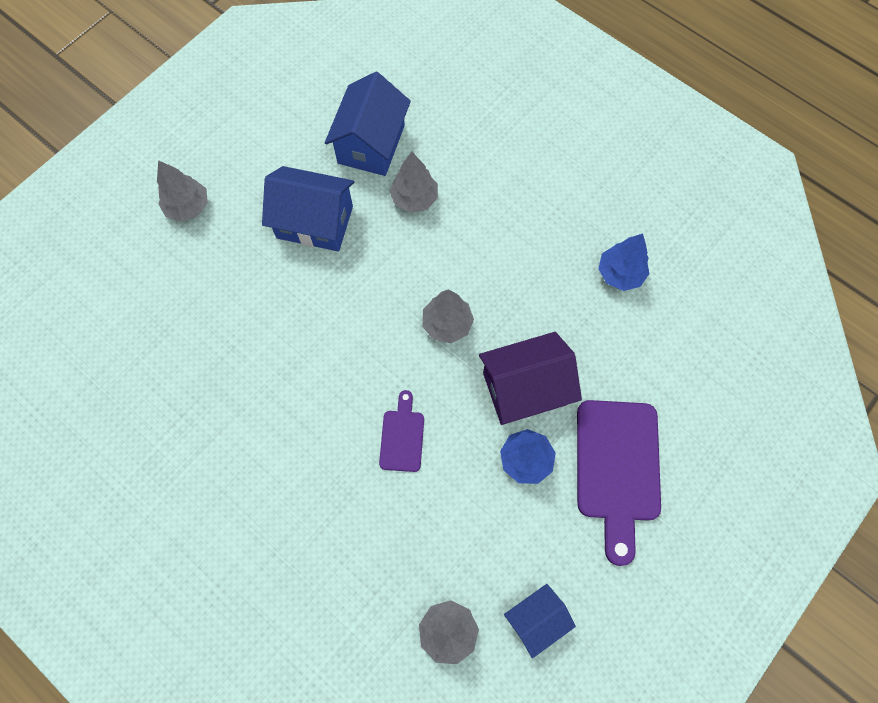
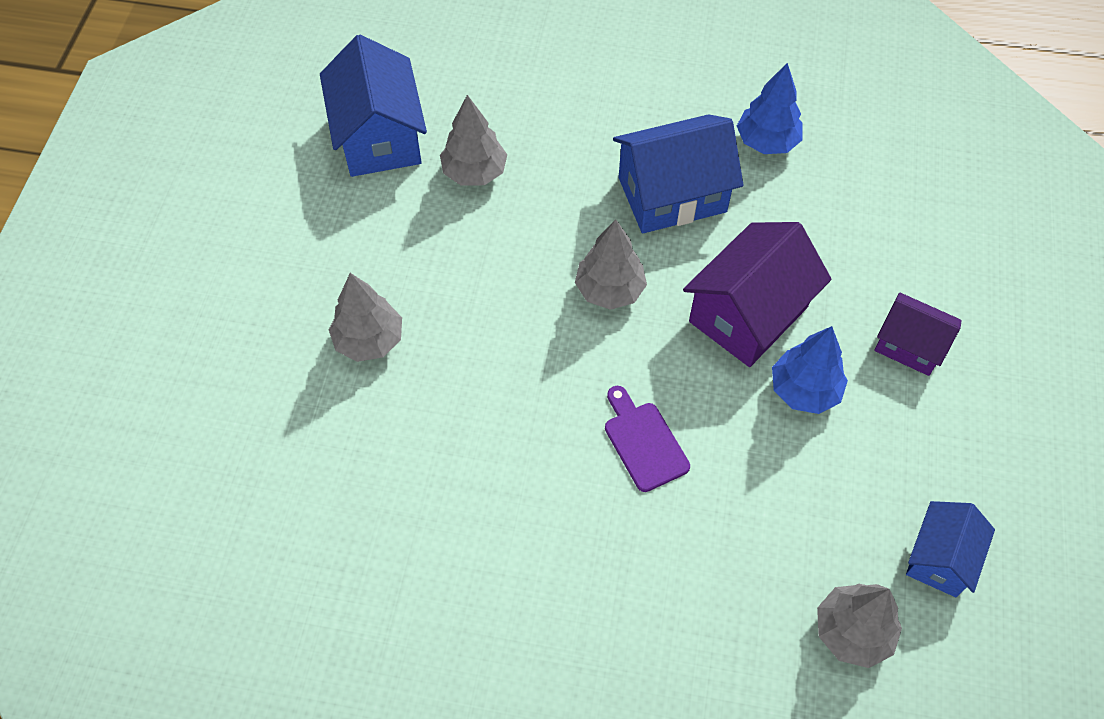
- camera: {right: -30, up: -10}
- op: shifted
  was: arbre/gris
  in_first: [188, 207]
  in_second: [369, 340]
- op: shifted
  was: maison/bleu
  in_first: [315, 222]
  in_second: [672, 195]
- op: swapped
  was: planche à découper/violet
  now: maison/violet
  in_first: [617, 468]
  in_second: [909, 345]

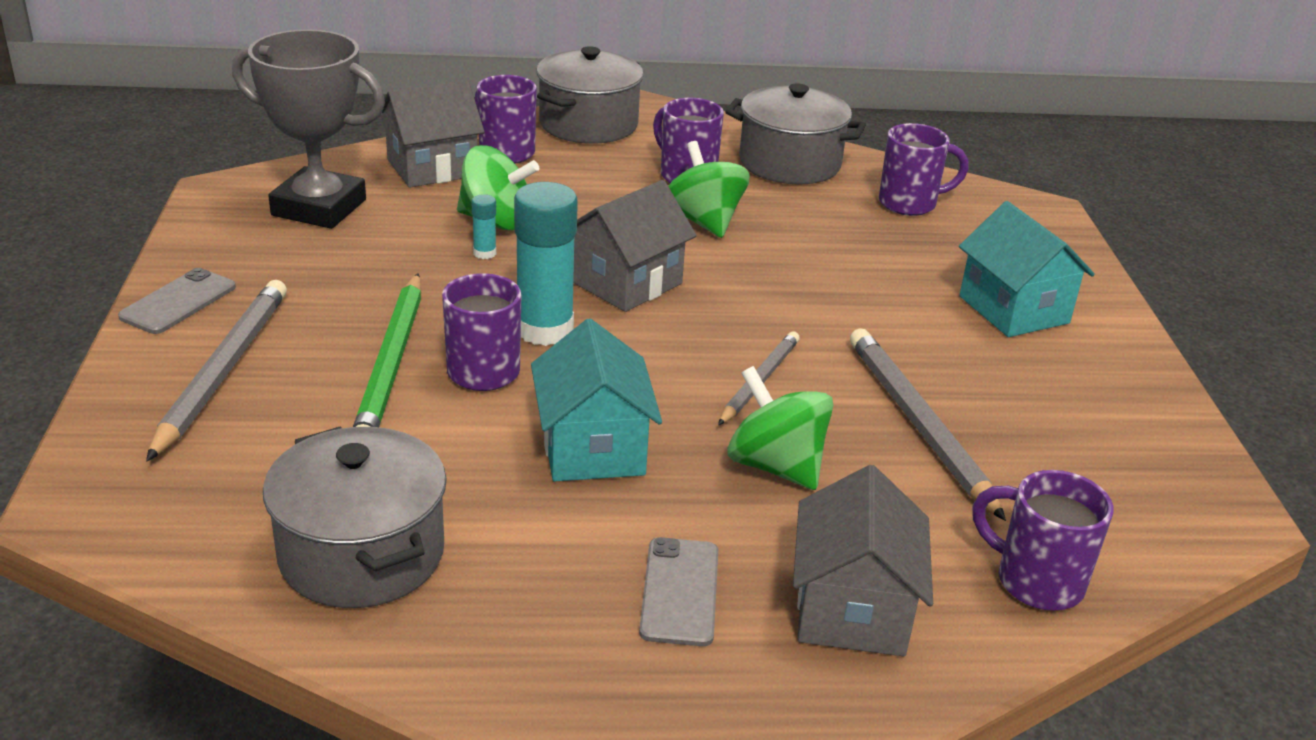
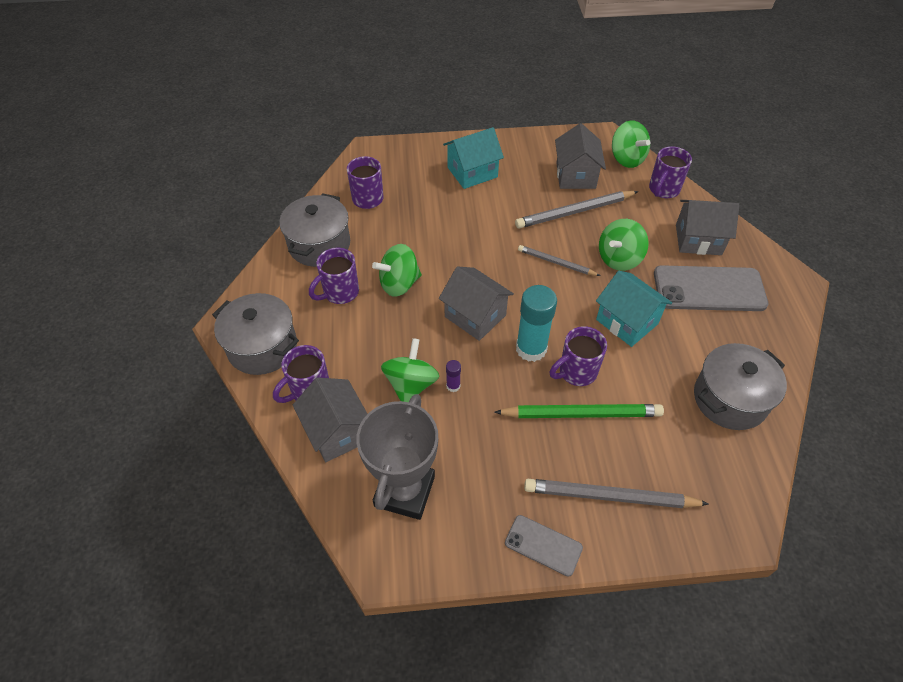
- camera: {right: -90, up: 20}
- op: new
  now: maison/gris
  in_second: [575, 175]
- op: new
  now: toupie/vert
  in_second: [627, 159]
- op: repainted
  was: bâton de colle/turquoise
  now: bâton de colle/violet
  in_first: [484, 253]
  in_second: [453, 386]
- op: rotated
  was: maison/turquoise
  in_first: [592, 448]
  in_second: [627, 322]
  clockwise: 60
- op: scaled
  was: téléphone/gris
  in_first: [680, 591]
  in_second: [709, 289]
  ratio: 1.87

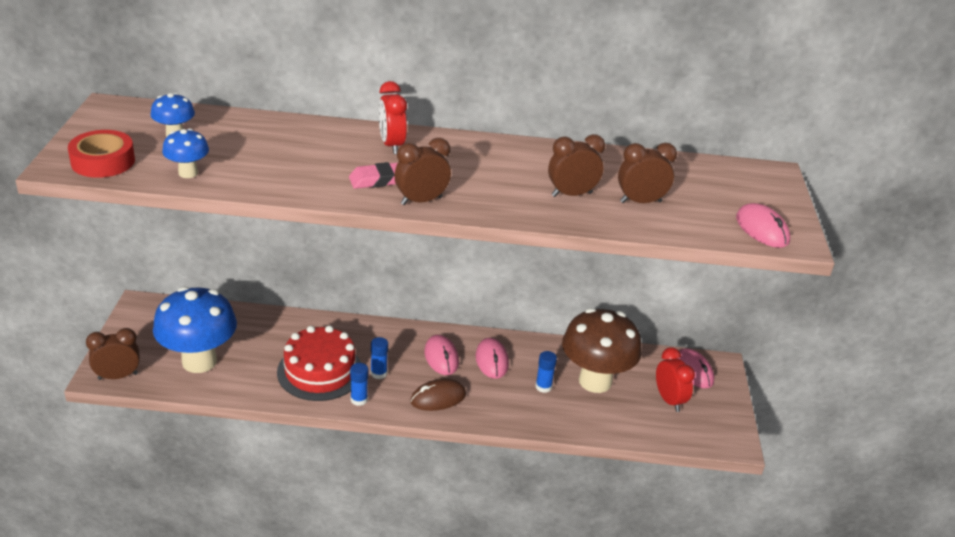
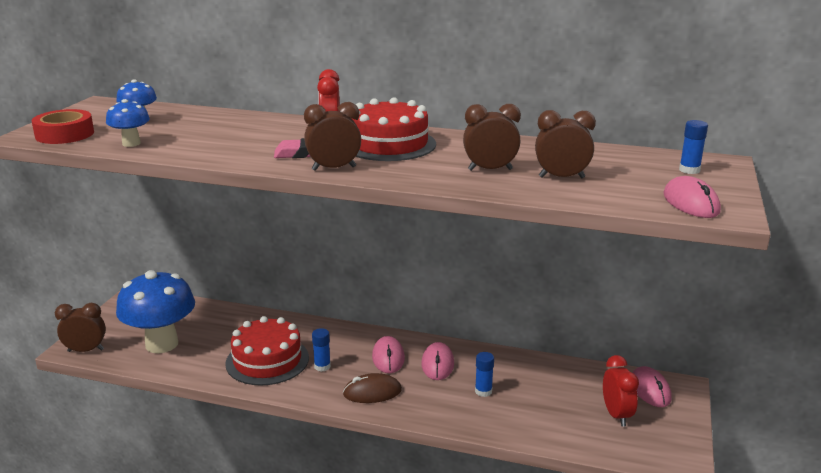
- camera: {right: 15, up: -10}
- op: gone
  was: champignon/marron
  in_first: [595, 381]
- op: new
  now: gâteau/rouge
  in_second: [389, 144]
- op: shifted
  was: bâton de colle/bleu
  in_first: [359, 399]
  in_second: [689, 170]

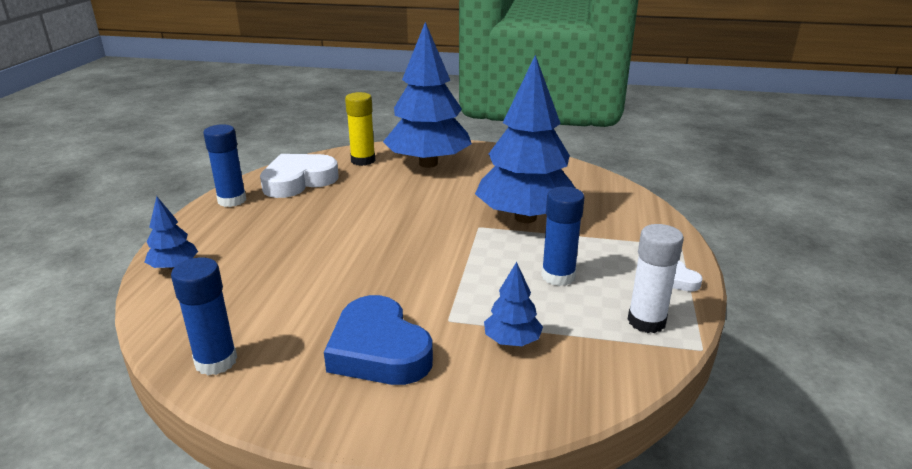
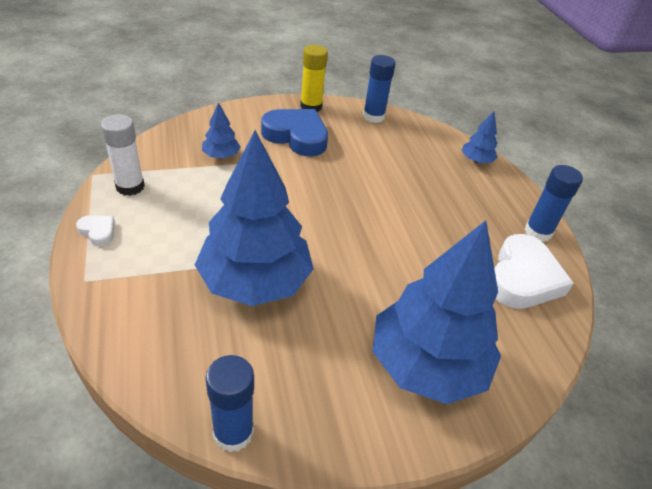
- camera: {right: 150, up: 15}
- op: shifted
  was: bâton de colle/jaune
  in_first: [363, 160]
  in_second: [311, 107]
- op: shifted
  was: bâton de colle/bleu
  in_first: [558, 276]
  in_second: [233, 432]

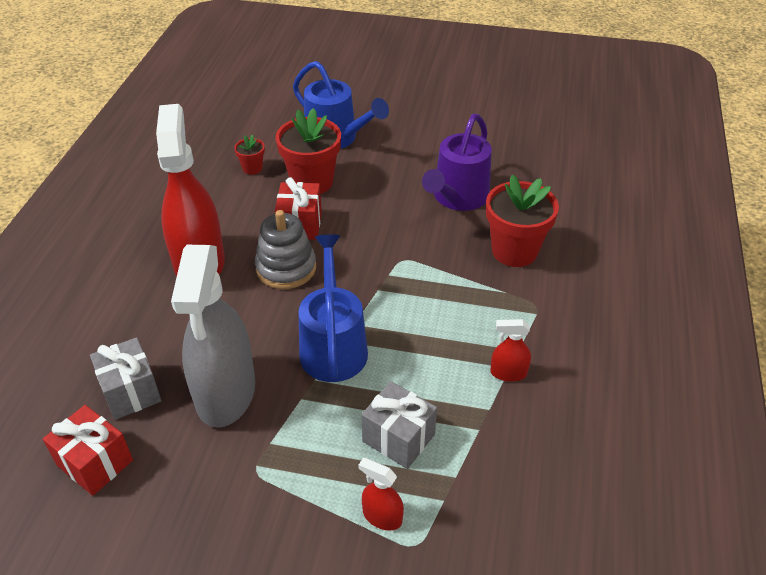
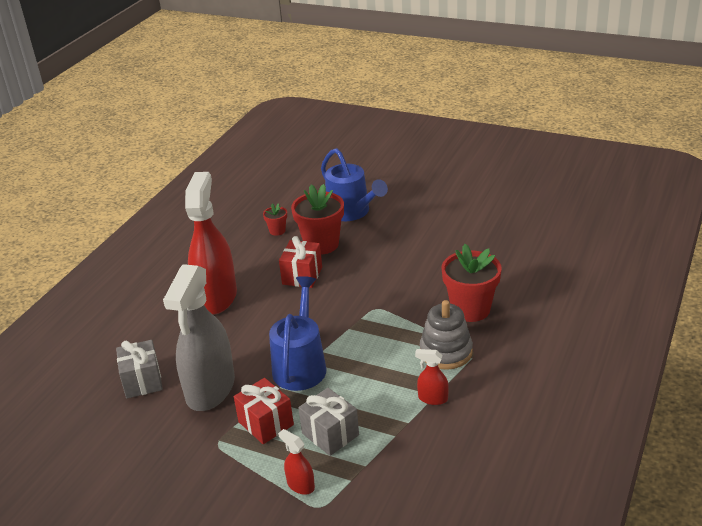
- camera: {right: 15, up: -10}
- op: gone
  was: arrosoir/violet
  in_first: [457, 198]
- op: shifted
  was: cadeau/rouge
  in_first: [95, 463]
  in_second: [266, 423]
- op: shifted
  was: jouet à empiler/gris
  in_first: [286, 268]
  in_second: [446, 352]

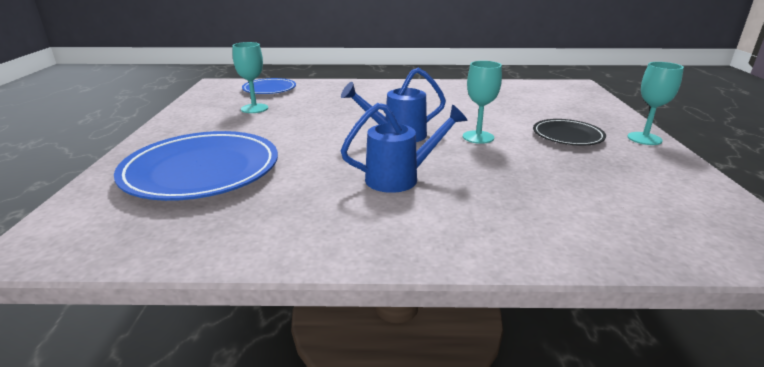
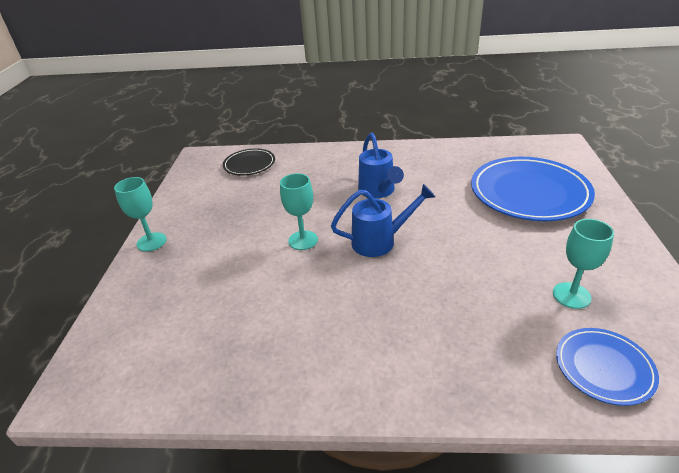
- camera: {right: -175, up: 10}
- op: shifted
  was: assiette/noir
  in_first: [567, 136]
  in_second: [249, 164]
- op: rotated
  was: arrosoir/bleu
  in_first: [400, 178]
  in_second: [378, 191]
  clockwise: -90

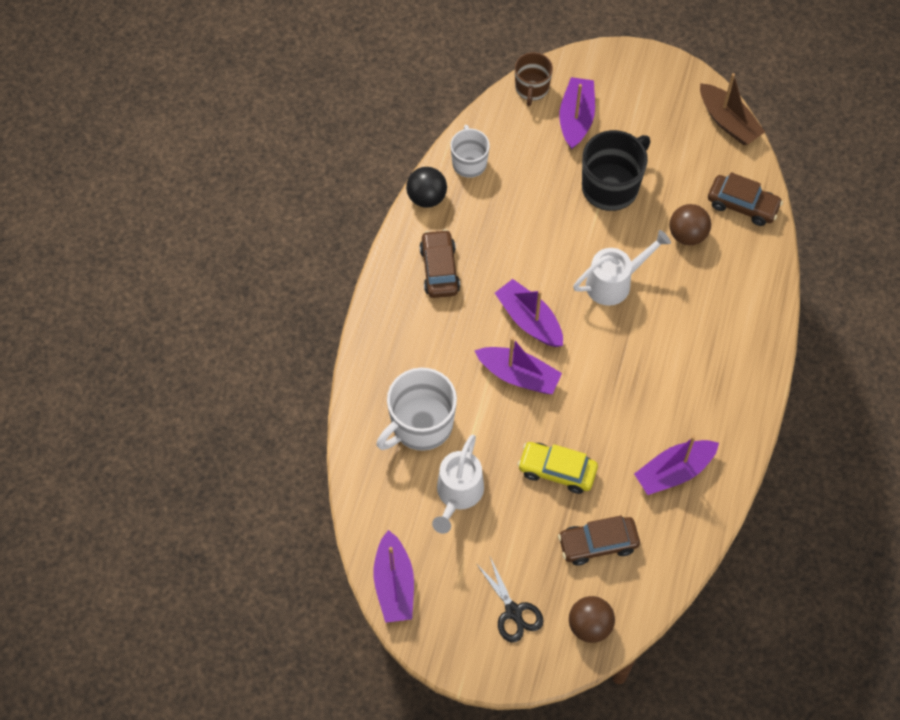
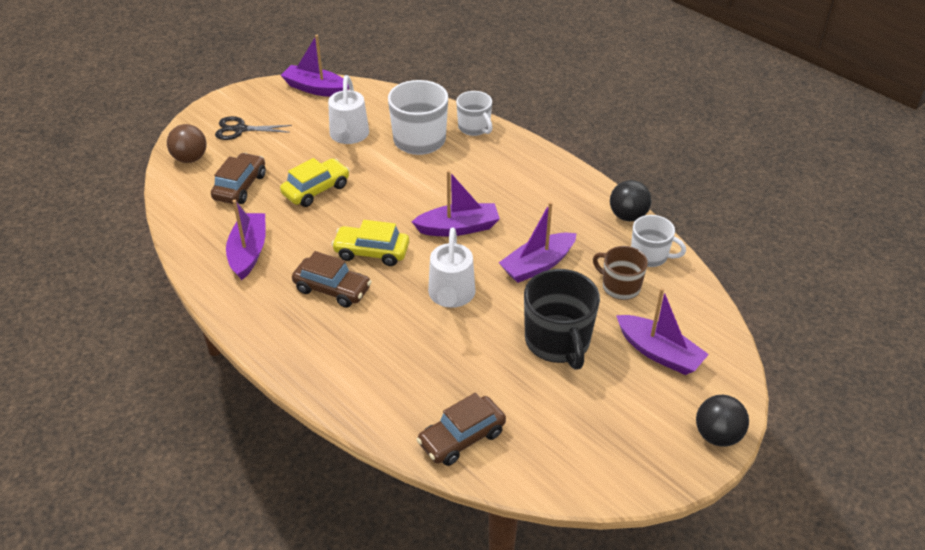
- camera: {right: 120, up: -20}
- op: gone
  was: balle/marron
  in_first: [687, 235]
- op: gone
  was: bateau/marron
  in_first: [728, 121]
- op: new
  now: voiture/jaune
  in_second: [371, 252]
- op: new
  now: tasse/blanc
  in_second: [474, 127]
- op: new
  now: balle/noir
  in_second: [717, 435]
- op: shifted
  was: voiture/marron
  in_first: [439, 269]
  in_second: [332, 289]
- op: shifted
  was: bateau/violet
  in_first: [518, 375]
  in_second: [538, 265]
- op: shifted
  was: tasse/marron
  in_first: [532, 88]
  in_second: [620, 287]
- op: rotated
  was: arrosoir/blanc
  in_first: [457, 495]
  in_second: [348, 136]
  clockwise: -135

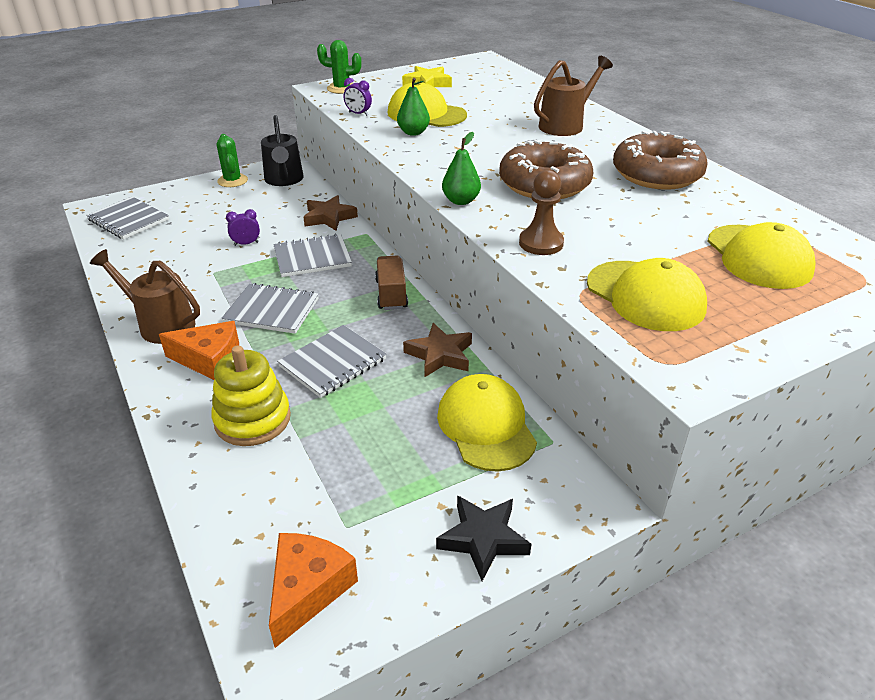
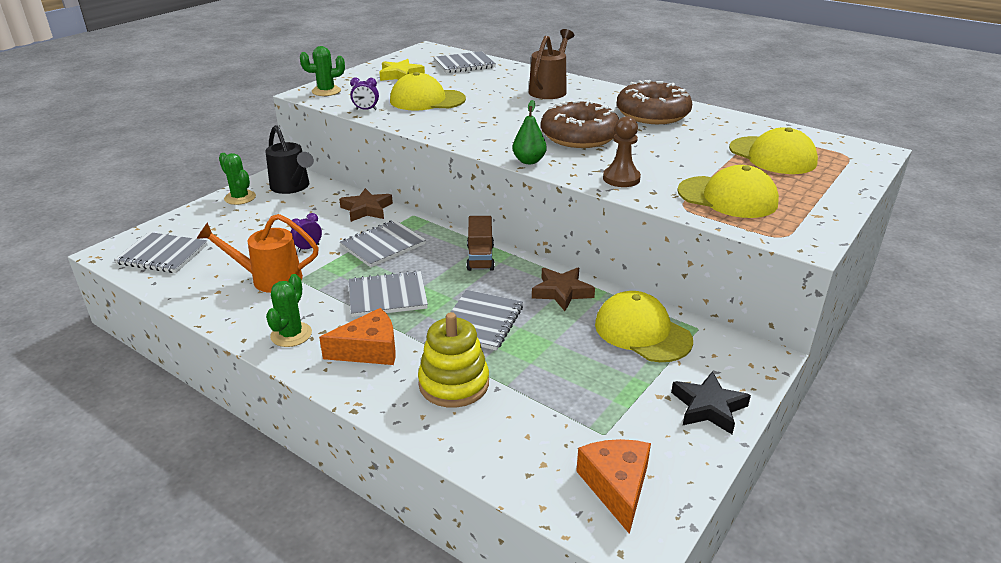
- camera: {right: -25, up: -5}
- op: gone
  was: poire/vert
  in_first: [413, 132]
- op: new
  now: arrosoir/orange
  in_second: [269, 279]
- op: new
  now: carnet/gris
  in_second: [464, 64]
- op: swapped
  was: arrosoir/marron
  now: cactus/vert
  in_first: [160, 324]
  in_second: [291, 335]
- op: rotated
  was: camion/marron
  in_first: [391, 294]
  in_second: [480, 257]
  clockwise: -150

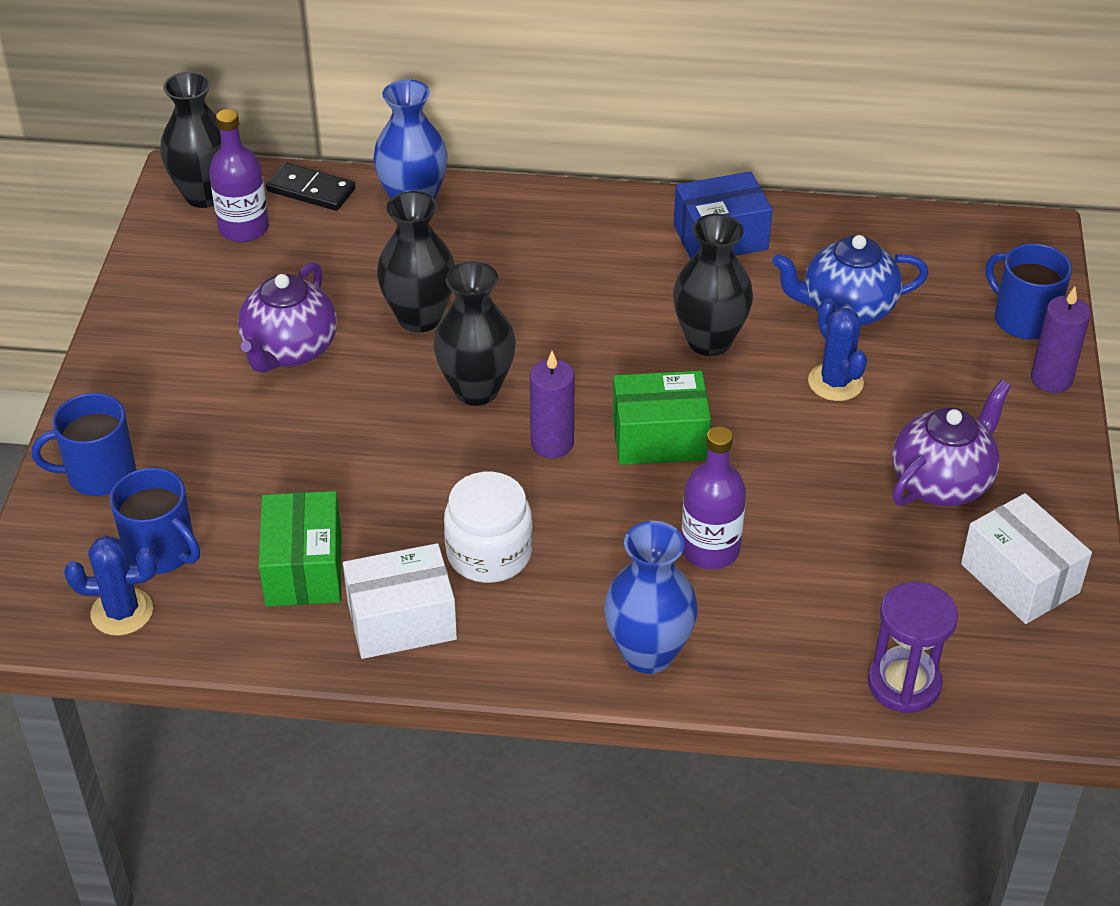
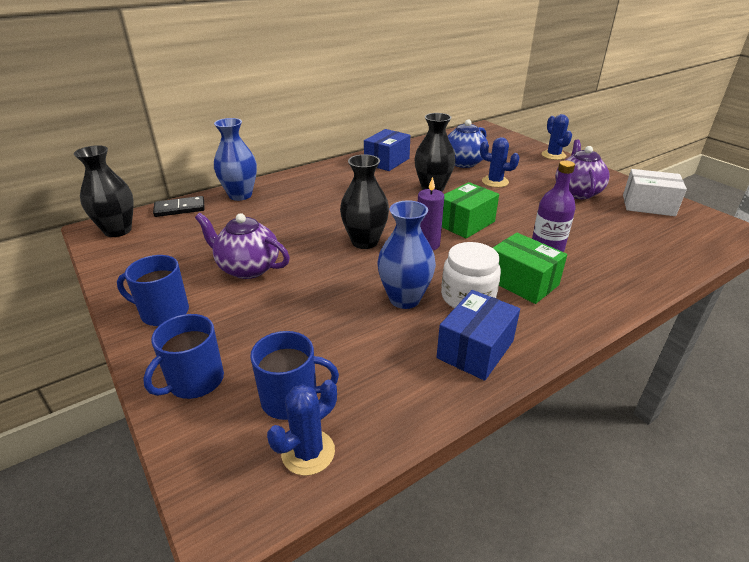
- camera: {right: -40, up: -10}
- op: gone
  was: bouteille/violet
  in_first: [244, 228]
- op: gone
  was: vase/noir
  in_first: [419, 318]
- op: gone
  was: sablier/violet
  in_first: [904, 684]
- op: shifted
  was: boîte/vert
  in_first: [304, 568]
  in_second: [522, 282]
- op: shifted
  was: vase/bleu
  in_first: [648, 653]
  in_second: [404, 299]
- op: shifted
  was: tasse/bleu
  in_first: [1023, 319]
  in_second: [163, 312]
- op: swapped
  was: bougie/violet
  now: cactus/bleu
  in_first: [1051, 379]
  in_second: [553, 155]
- op: repainted
  was: boîte/blanc
  now: boîte/bleu
  in_first: [401, 621]
  in_second: [475, 349]
- op: rotated
  was: théière/violet
  in_first: [289, 350]
  in_second: [247, 268]
  clockwise: 135

